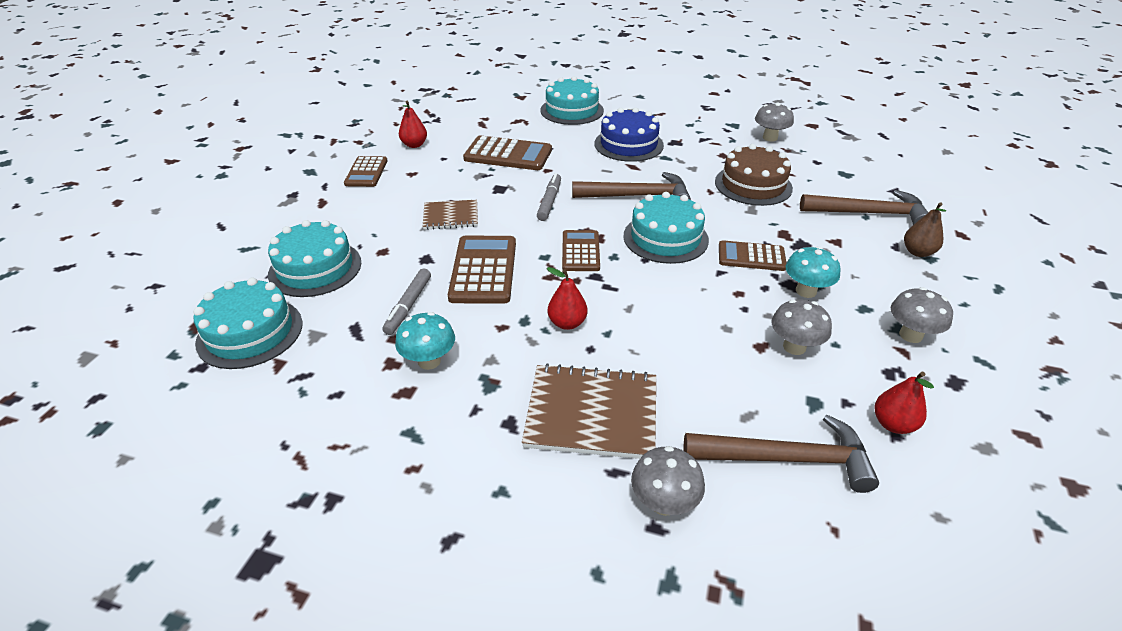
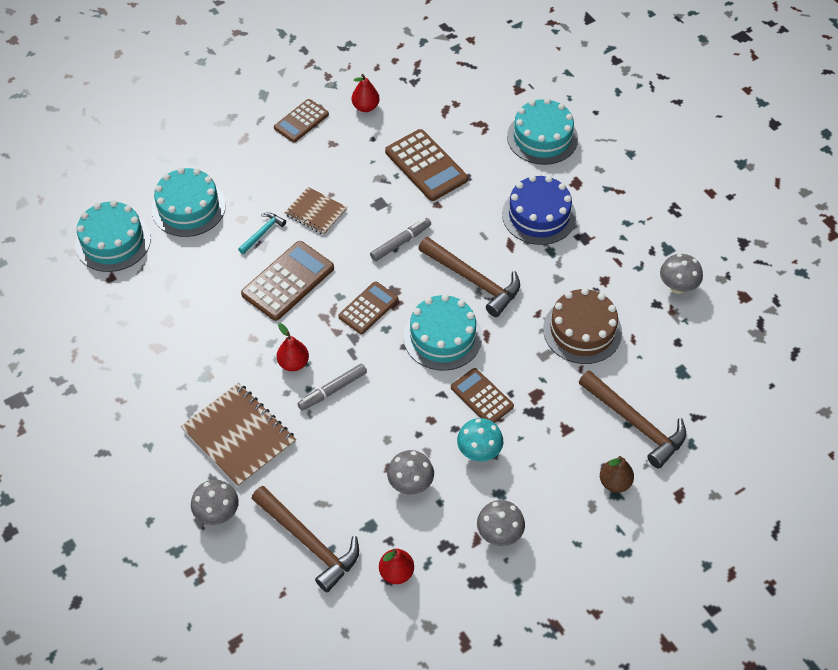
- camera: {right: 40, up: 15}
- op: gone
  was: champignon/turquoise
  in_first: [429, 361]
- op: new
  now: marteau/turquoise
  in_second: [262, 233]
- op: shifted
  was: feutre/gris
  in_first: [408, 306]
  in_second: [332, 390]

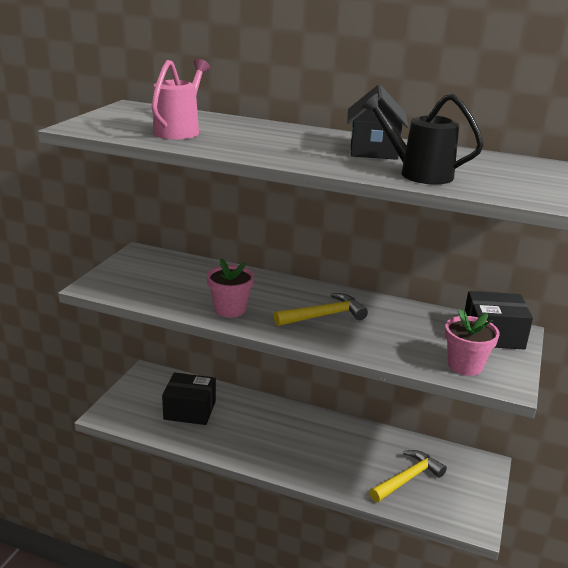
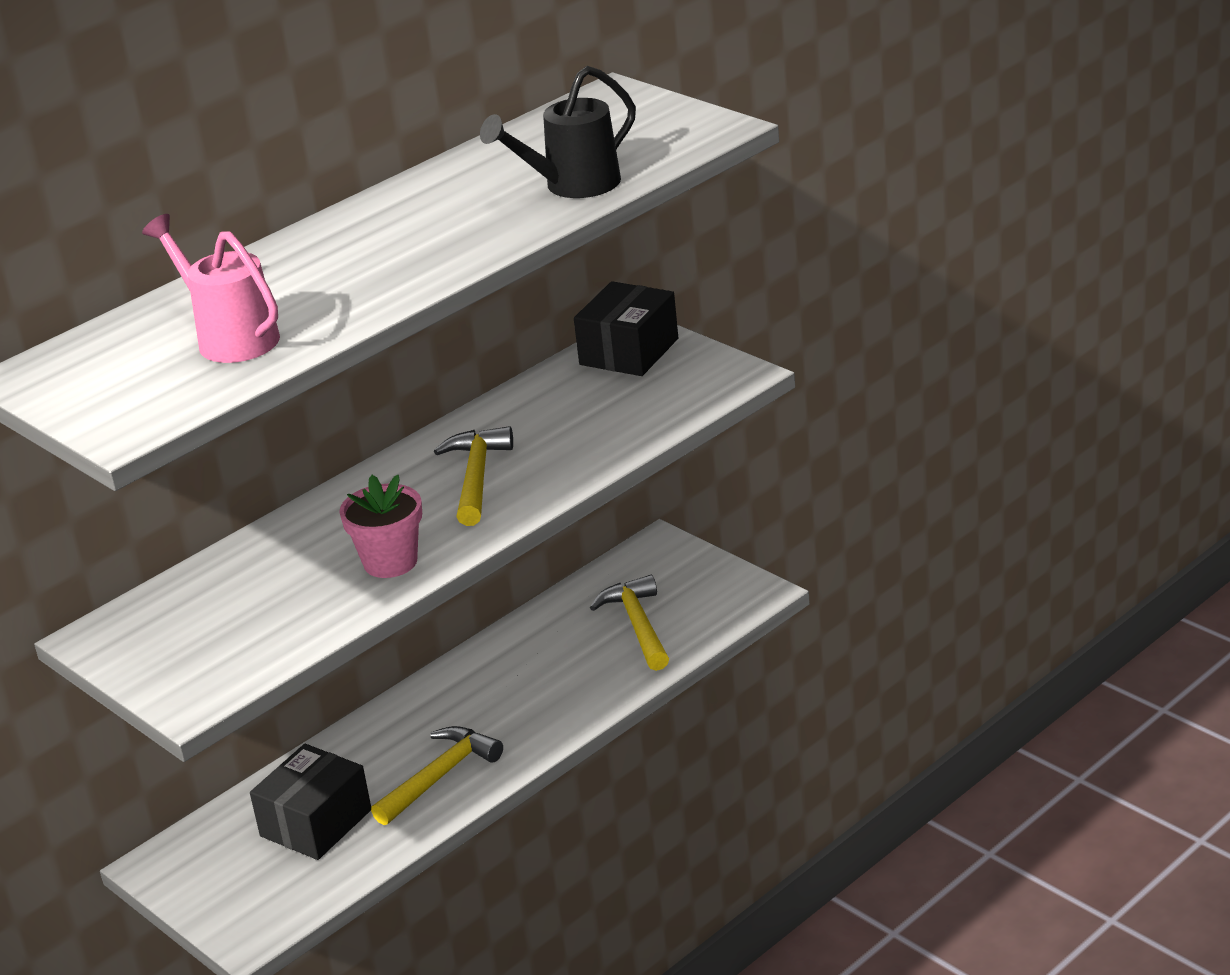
- camera: {right: -60, up: 5}
- op: gone
  was: maison/noir
  in_first: [373, 151]
- op: gone
  was: pot de fleurs/rose
  in_first: [465, 365]
- op: new
  now: marteau/jaune
  in_second: [439, 776]

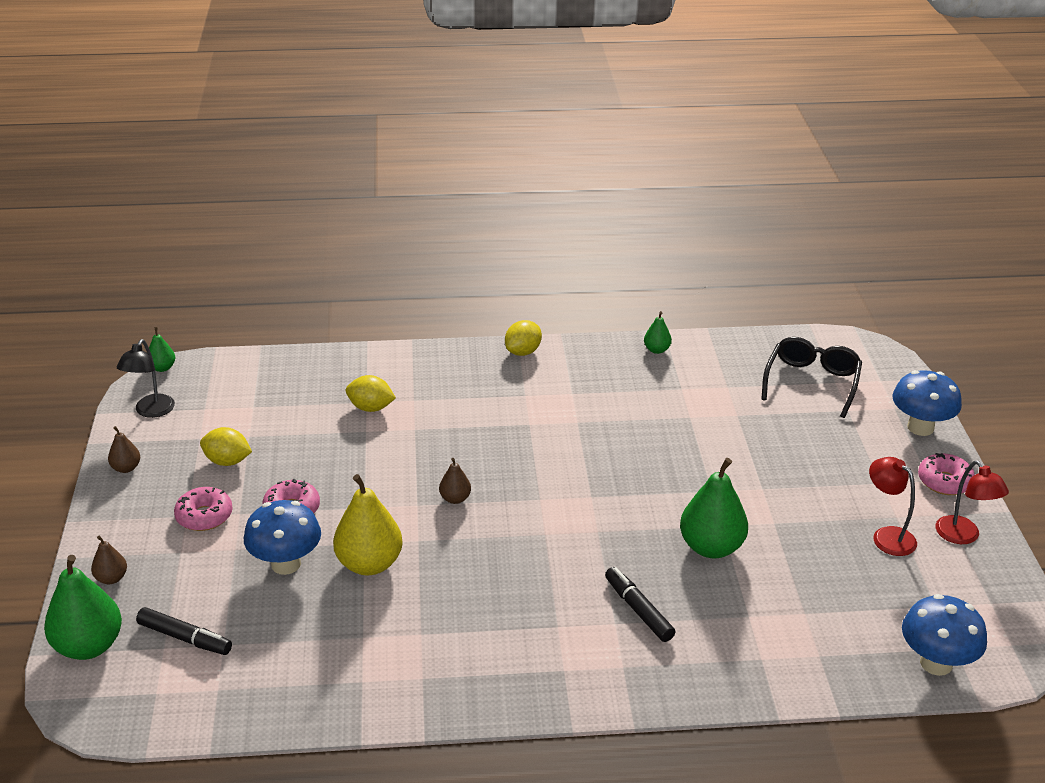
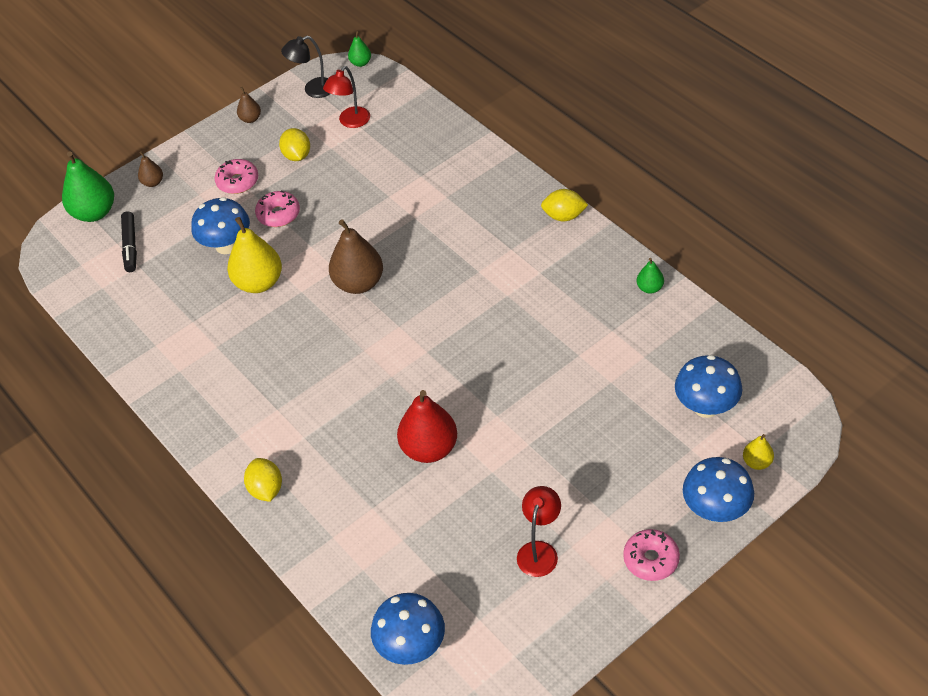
- camera: {right: 60, up: 15}
- op: gone
  was: feutre/noir
  in_first: [638, 610]
- op: new
  now: poire/jaune
  in_second: [757, 462]
- op: shifted
  was: citron/jaune
  in_first: [371, 408]
  in_second: [266, 489]
- op: shifted
  was: lampe/rouge
  in_first: [963, 536]
  in_second: [350, 122]
- op: swapped
  was: lunettes/noir
  now: champignon/bleu
  in_first: [811, 383]
  in_second: [706, 407]
- op: repainted
  was: poire/vert
  now: poire/rouge
  in_first: [711, 547]
  in_second: [429, 448]
- op: scaled
  was: poire/marron
  in_first: [455, 499]
  in_second: [358, 283]
  ratio: 2.02

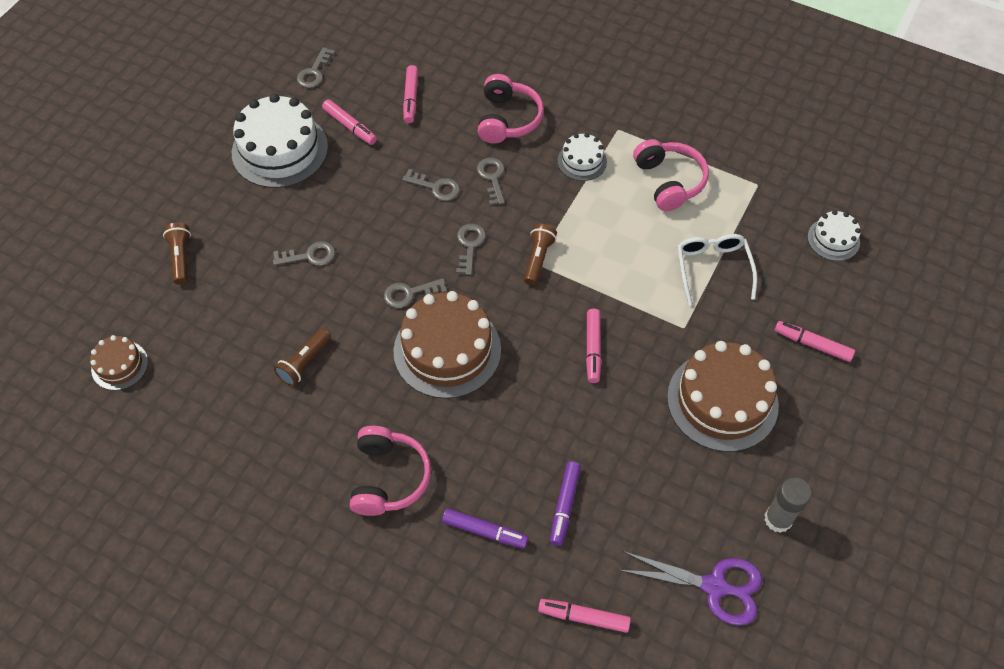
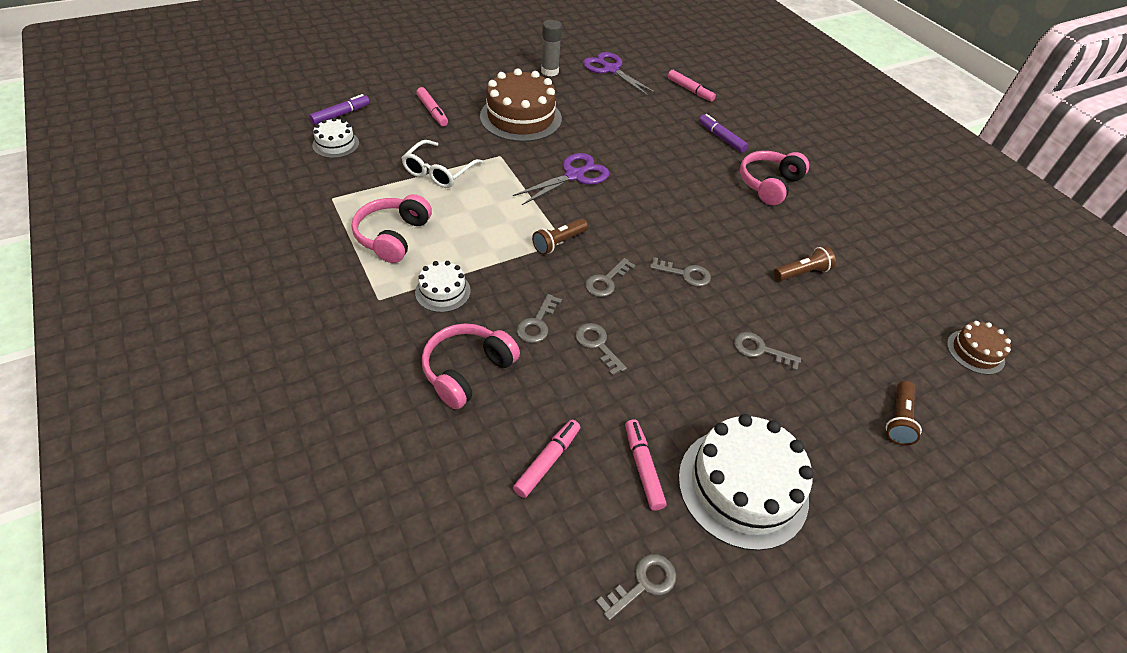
- camera: {right: -150, up: -10}
- op: gone
  was: gâteau/marron
  in_first: [447, 350]
- op: shifted
  was: feutre/violet
  in_first: [564, 505]
  in_second: [341, 115]
- op: swapped
  was: feutre/rose
  now: ciseaux/violet
  in_first: [593, 349]
  in_second: [574, 176]

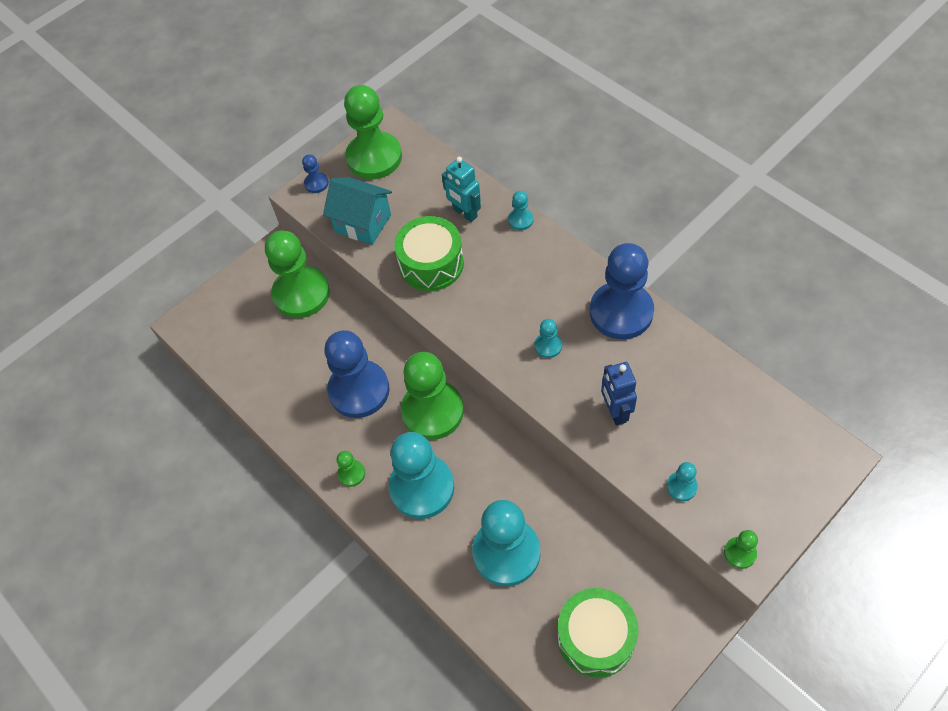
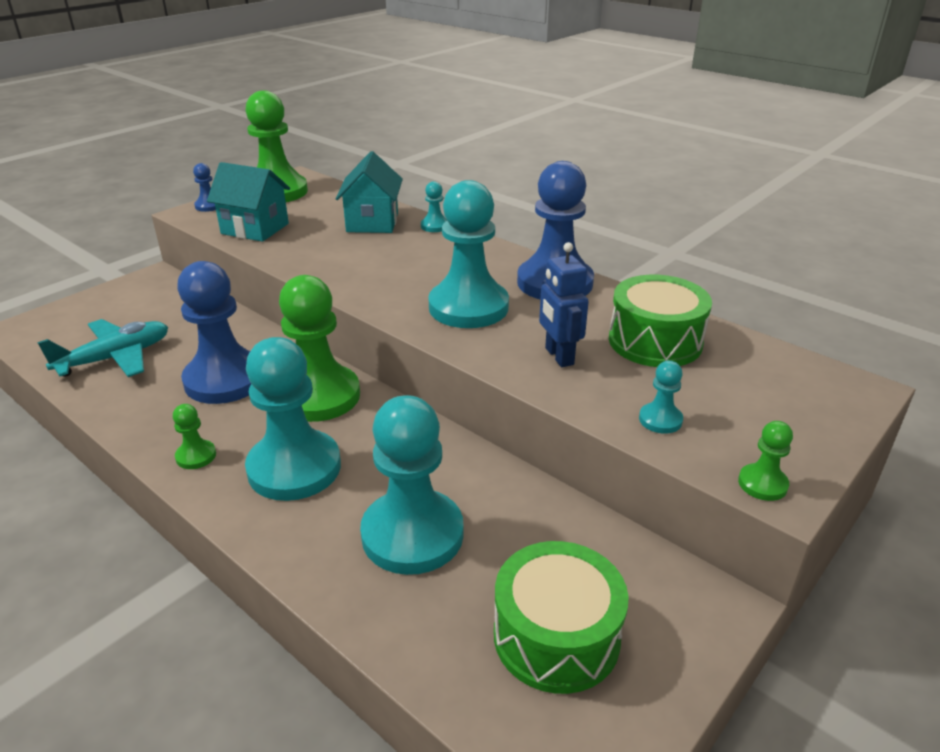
- camera: {right: -10, up: -25}
- op: gone
  was: pion/vert
  in_first: [301, 294]
- op: new
  now: avion/turquoise
  in_second: [115, 358]
- op: shifted
  was: tambour/vert
  in_first: [431, 264]
  in_second: [655, 341]
- op: swapped
  was: robot/turquoise
  now: maison/turquoise
  in_first: [465, 213]
  in_second: [372, 222]
- op: scaled
  was: pion/turquoise
  in_first: [548, 346]
  in_second: [468, 307]
  ratio: 2.33

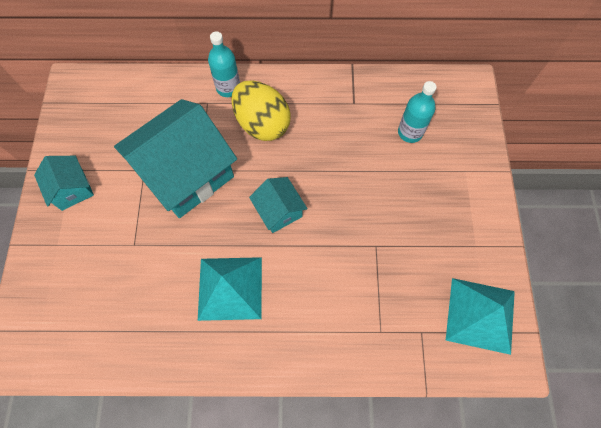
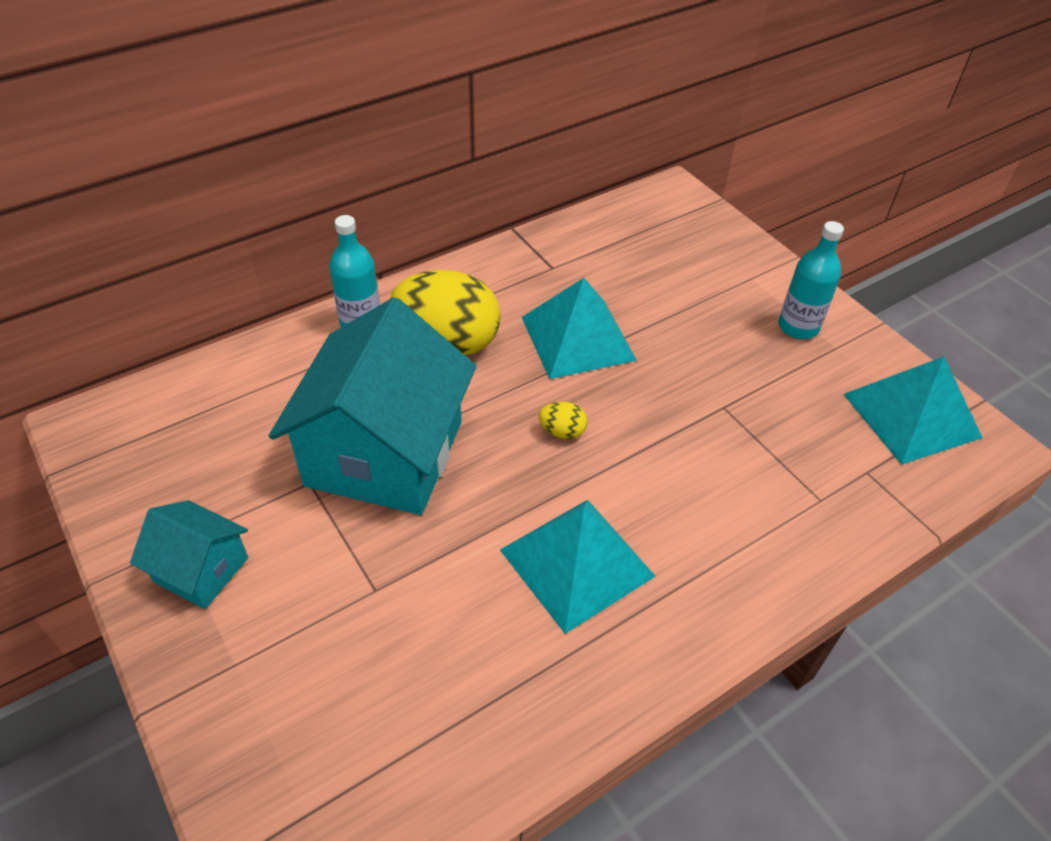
- camera: {right: -35, up: -20}
- op: new
  now: pyramide/turquoise
  in_second: [577, 338]
- op: shifted
  was: bouteille/turquoise
  in_first: [410, 132]
  in_second: [798, 327]
- op: swapped
  was: maison/turquoise
  now: œuf/jaune
  in_first: [279, 211]
  in_second: [562, 432]

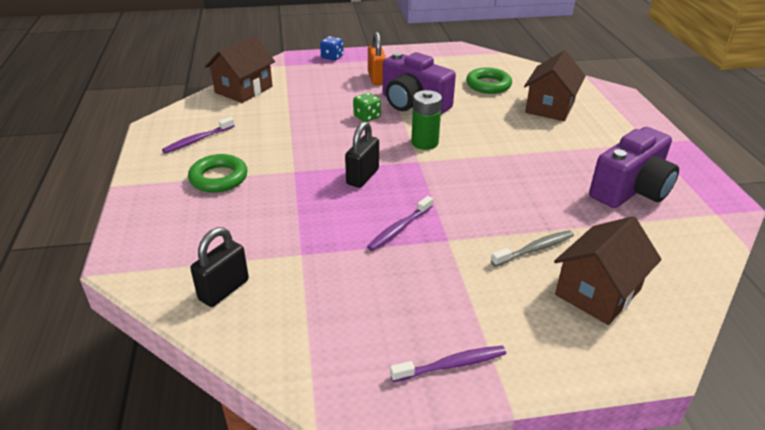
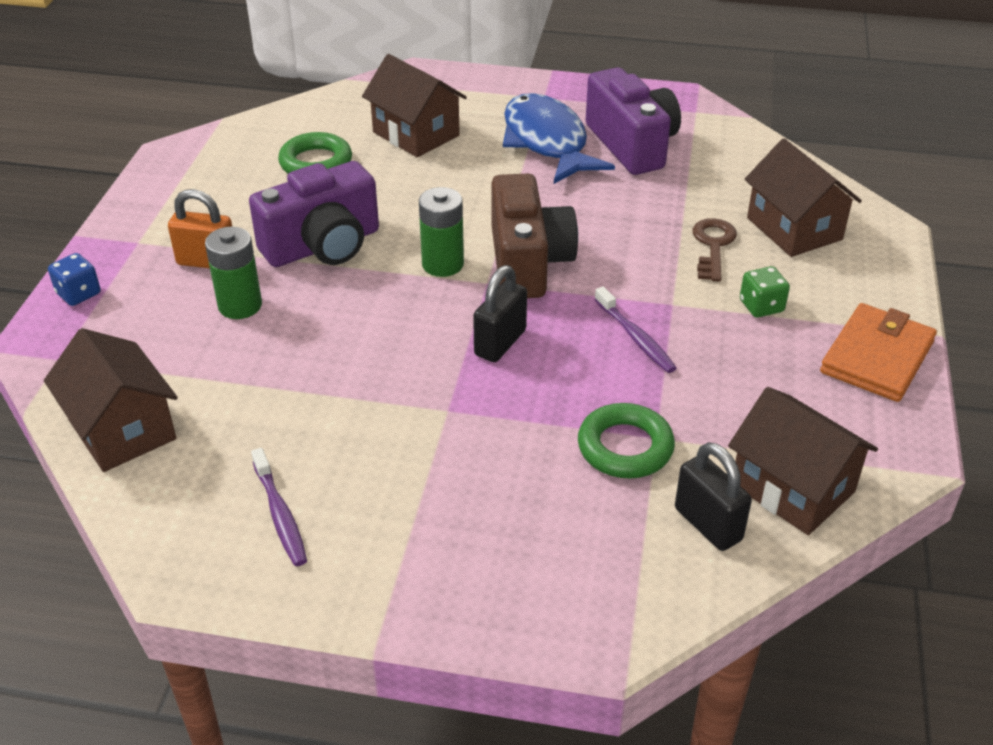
- camera: {right: -70, up: 5}
- op: new
  now: pile/vert
  in_second: [240, 305]
- op: new
  now: appareil photo/marron
  in_second: [528, 262]
- op: new
  now: poisson/bleu
  in_second: [547, 142]
- op: new
  now: maison/marron
  in_second: [792, 488]
- op: shifted
  was: anneau/vert
  in_first: [219, 178]
  in_second: [625, 447]
- op: shifted
  was: dé/vert
  in_first: [367, 117]
  in_second: [761, 306]
- op: swapped
  was: brosse à dents/violet
  now: portefeuille/orange
  in_first: [451, 365]
  in_second: [877, 357]
- op: swapped
  was: brosse à dents/gris
  now: clé/marron
  in_first: [534, 249]
  in_second: [713, 246]
- op: rotated
  was: cadenas/noir
  in_first: [362, 177]
  in_second: [500, 343]
  clockwise: 75

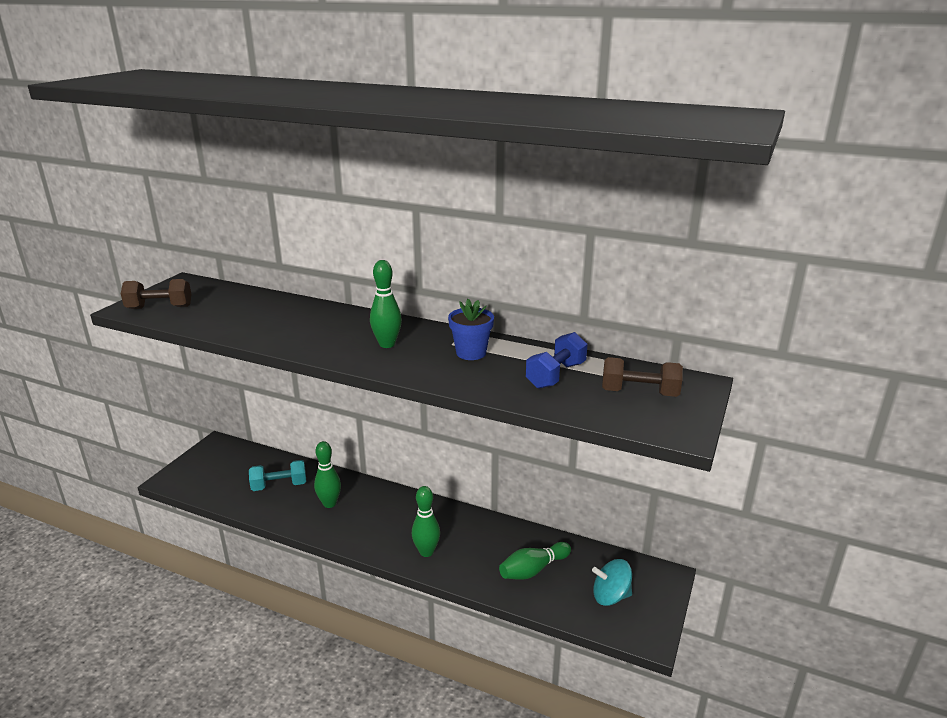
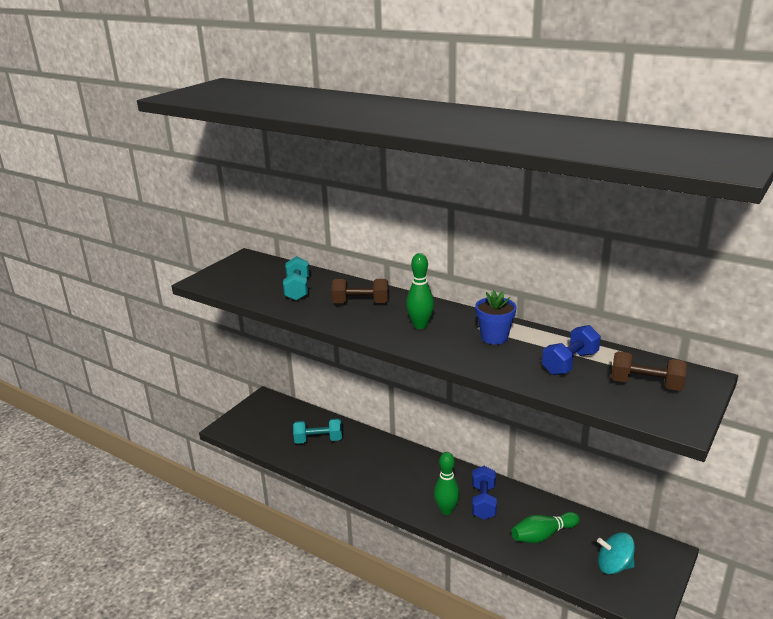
- camera: {right: 10, up: 0}
- op: gone
  was: quille/vert
  in_first: [329, 503]
- op: new
  now: haltère/turquoise
  in_second: [297, 289]
- op: new
  now: haltère/bleu
  in_second: [483, 502]
- op: shifted
  was: haltère/marron
  in_first: [159, 307]
  in_second: [361, 303]

